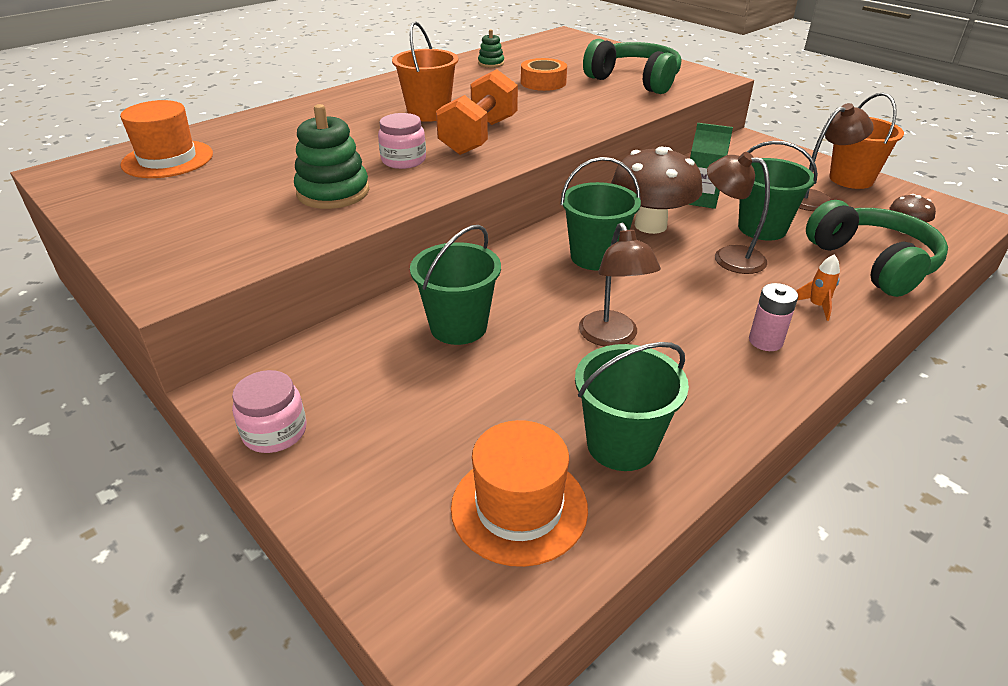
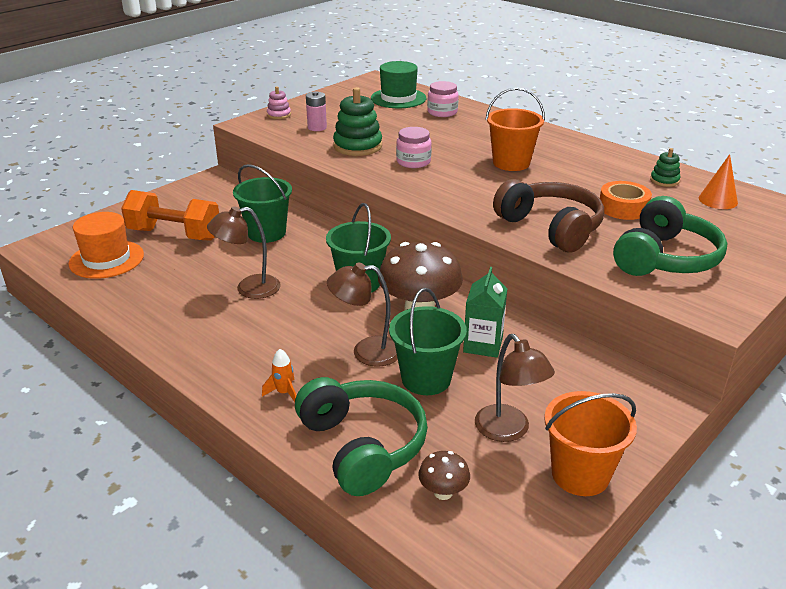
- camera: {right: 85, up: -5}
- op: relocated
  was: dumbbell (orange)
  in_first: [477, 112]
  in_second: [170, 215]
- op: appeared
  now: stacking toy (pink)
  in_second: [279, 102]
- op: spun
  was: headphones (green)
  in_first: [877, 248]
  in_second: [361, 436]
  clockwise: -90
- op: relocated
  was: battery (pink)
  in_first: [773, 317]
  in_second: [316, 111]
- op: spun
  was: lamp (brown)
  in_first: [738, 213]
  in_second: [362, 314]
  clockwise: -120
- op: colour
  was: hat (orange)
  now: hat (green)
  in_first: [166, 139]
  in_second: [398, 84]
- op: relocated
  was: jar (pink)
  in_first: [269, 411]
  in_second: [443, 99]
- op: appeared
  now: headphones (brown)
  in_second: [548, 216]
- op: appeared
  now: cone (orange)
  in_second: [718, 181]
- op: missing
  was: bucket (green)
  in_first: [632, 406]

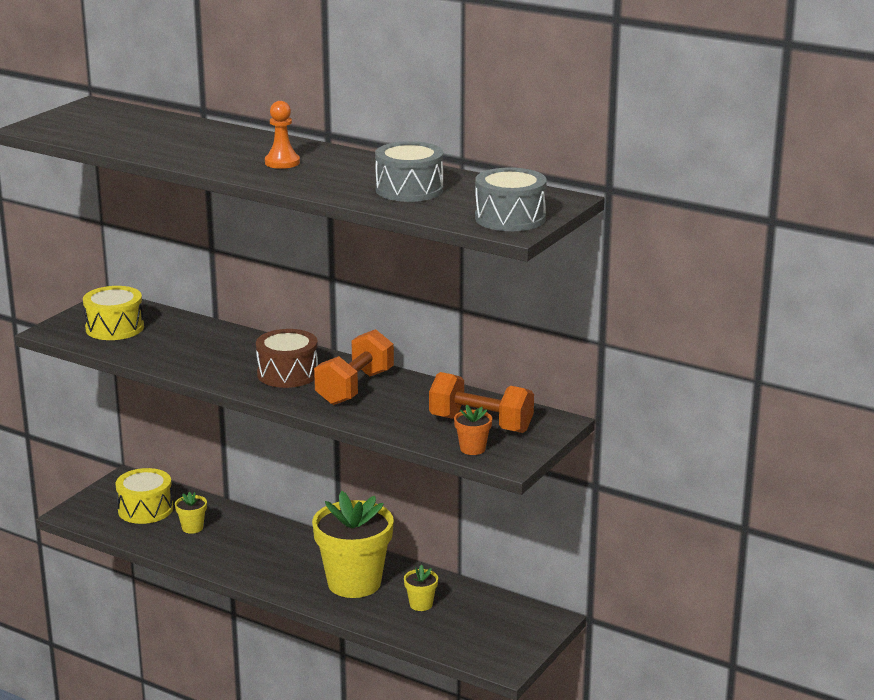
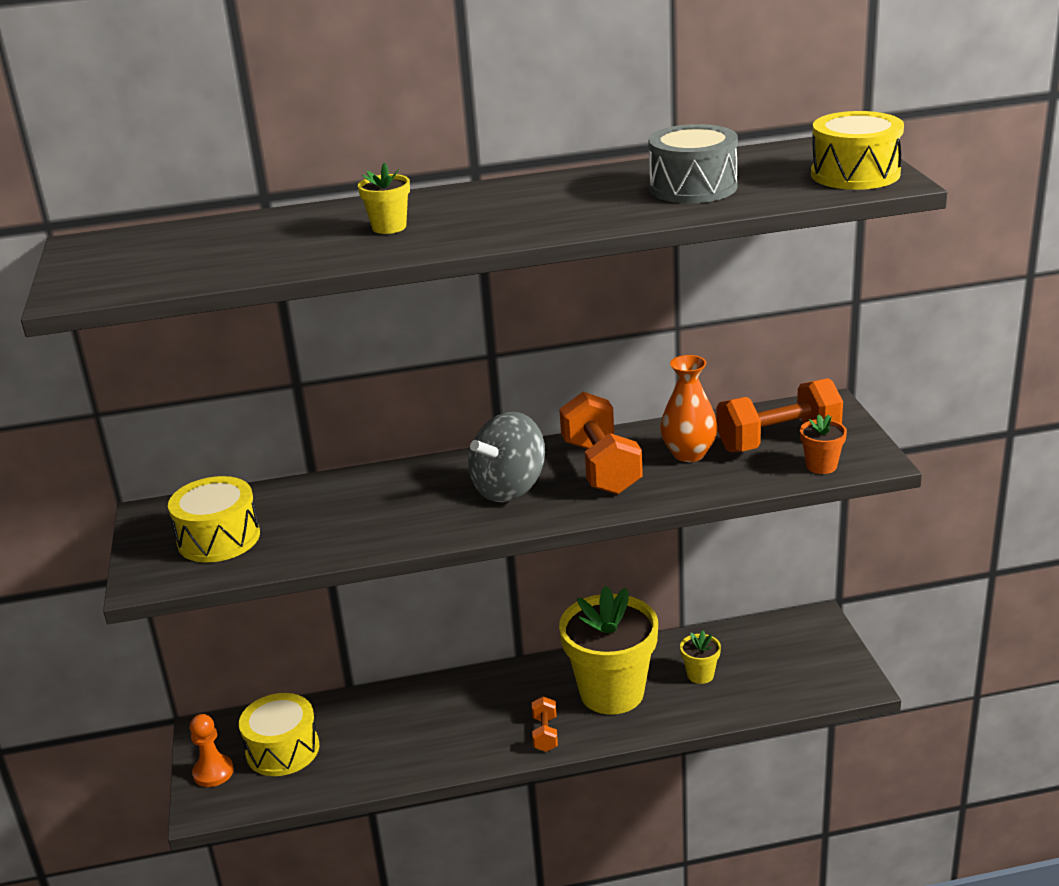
- camera: {right: -40, up: 5}
- op: relocated
  was: pawn (orange)
  in_first: [282, 135]
  in_second: [212, 750]
- op: relocated
  was: flower pot (yellow)
  in_first: [191, 513]
  in_second: [384, 198]
- op: exchanged
  was: drum (brown)
  now: spinning top (grey)
  in_first: [287, 358]
  in_second: [506, 457]
- op: appeared
  now: dumbbell (orange)
  in_second: [545, 724]
- op: appeared
  now: vase (orange)
  in_second: [689, 408]
- op: colour
  was: drum (grey)
  now: drum (yellow)
  in_first: [511, 199]
  in_second: [857, 150]

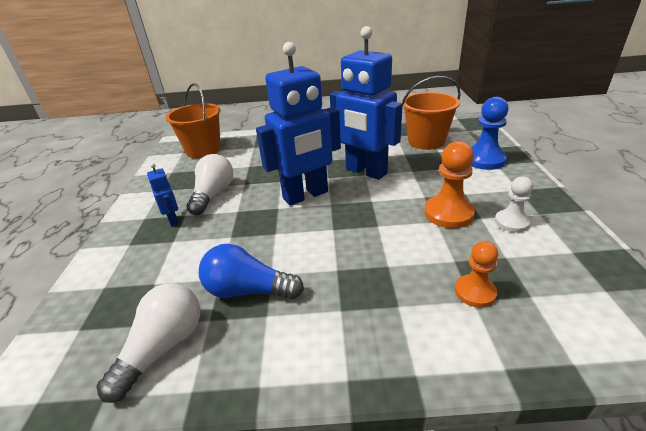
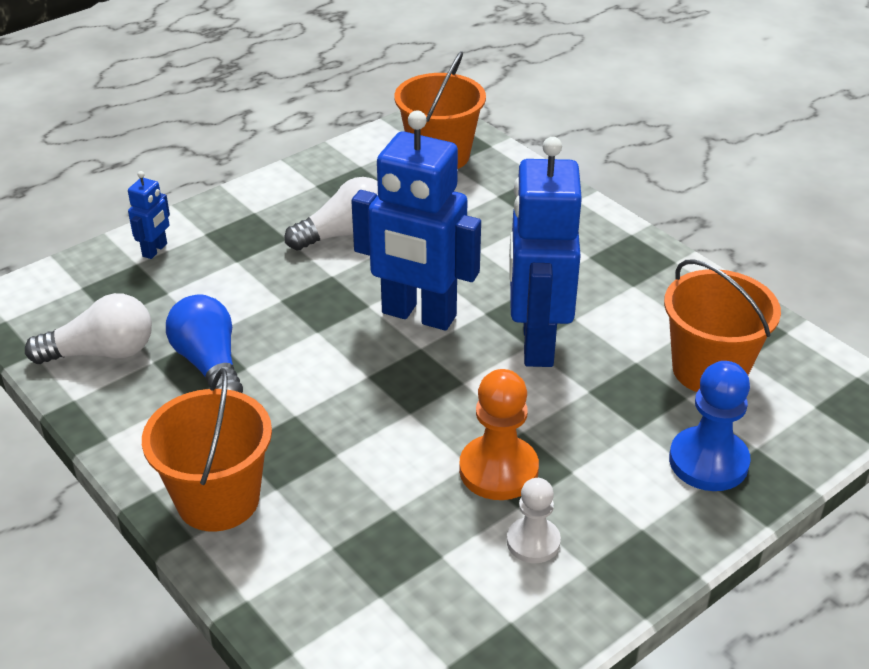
- camera: {right: 50, up: 5}
- op: relocated
  was: robot (blue)
  in_first: [163, 194]
  in_second: [149, 215]
- op: appeared
  now: bucket (orange)
  in_second: [207, 450]
- op: missing
  was: pawn (orange)
  in_first: [476, 274]

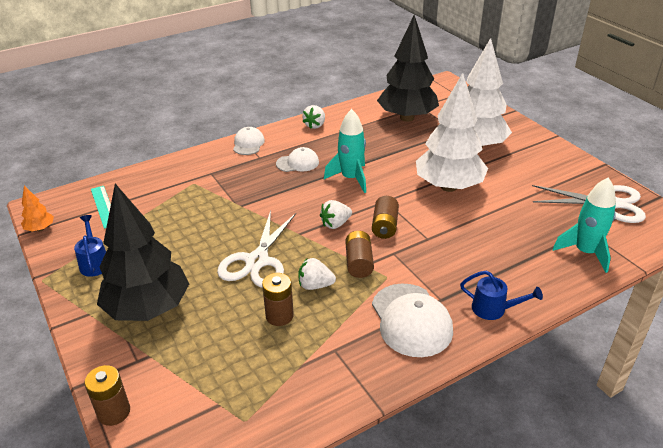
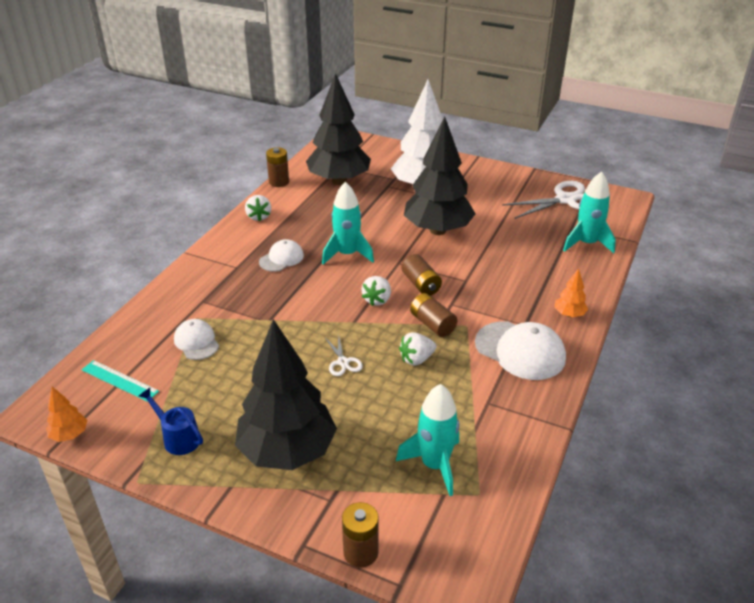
- camera: {right: -35, up: 0}
- op: relocated
  was: cap (white)
  in_first: [249, 141]
  in_second: [196, 339]
- op: relocated
  was: battery (brown)
  in_first: [278, 299]
  in_second: [277, 167]
- op: size
  was: scissors (white)
  in_first: [256, 249]
  in_second: [344, 356]
  ratio: 0.47
- op: appeared
  now: rocket (turquoise)
  in_second: [427, 440]
- op: colour
  was: tree (white)
  now: tree (black)
  in_first: [452, 132]
  in_second: [440, 175]
- op: exchanged
  was: watering can (blue)
  now: tree (orange)
  in_first: [501, 295]
  in_second: [571, 292]

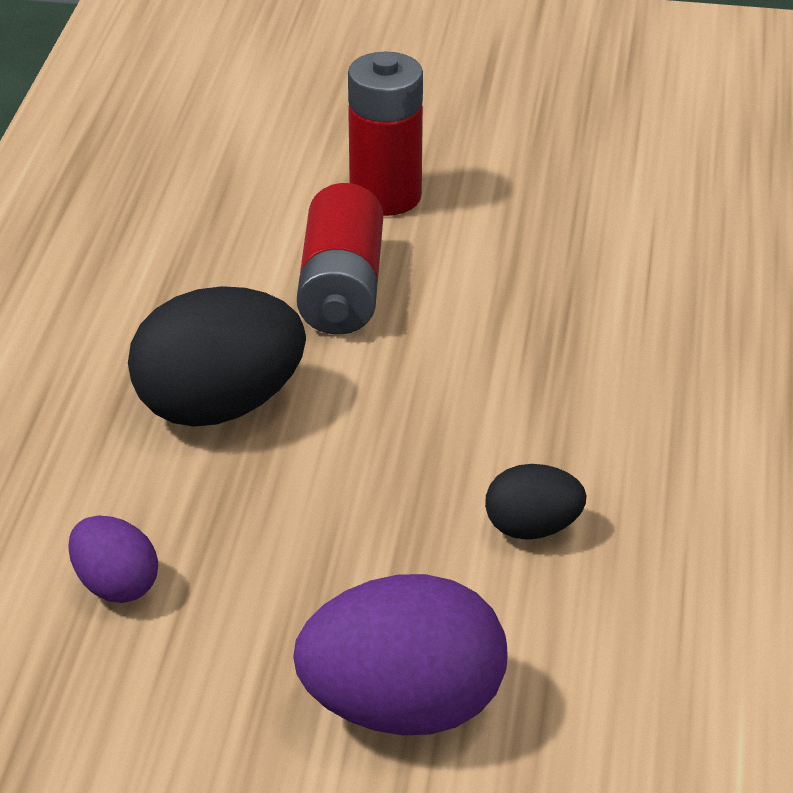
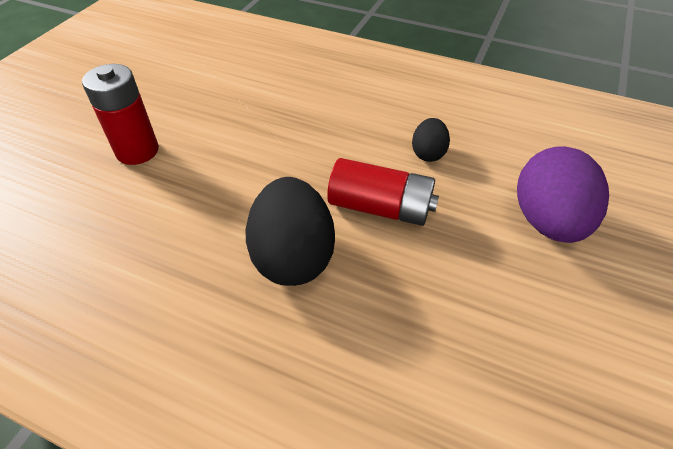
- camera: {right: -75, up: 10}
- op: relocated
  was: battery (red)
  in_first: [340, 259]
  in_second: [383, 192]
- op: missing
  was: egg (purple)
  in_first: [113, 559]

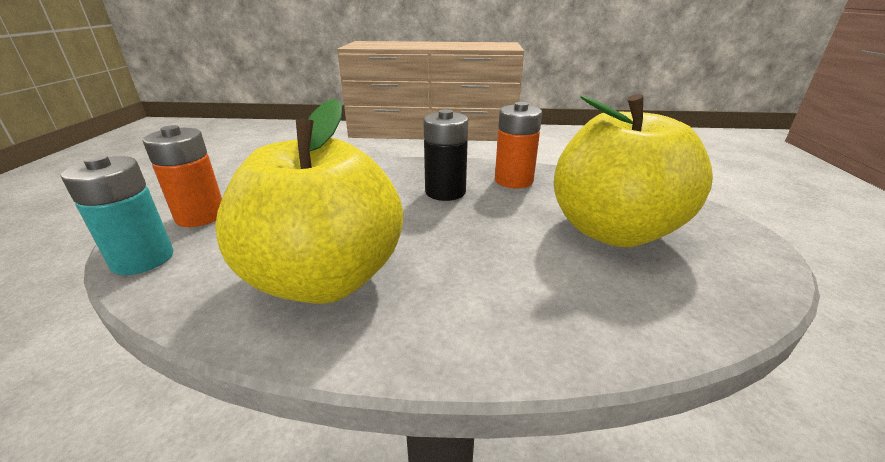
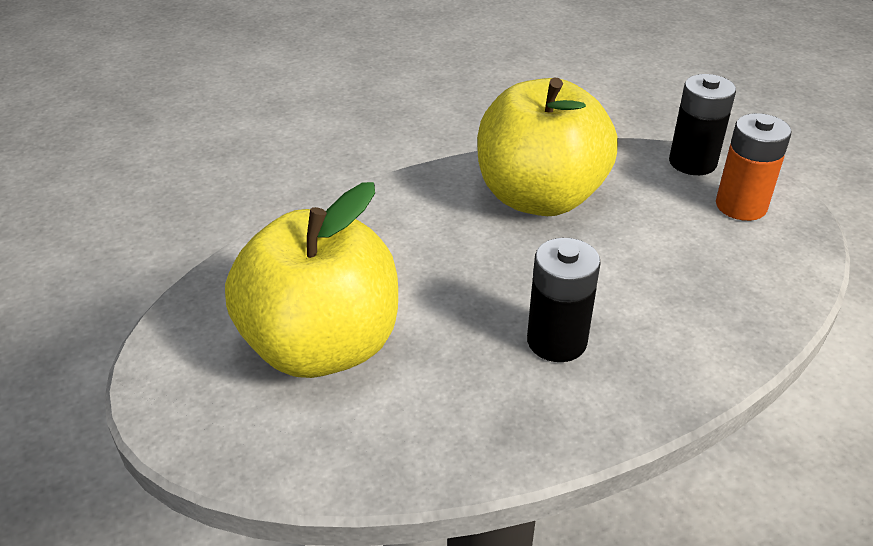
- camera: {right: 150, up: 10}
- op: colour
  was: battery (turquoise)
  now: battery (black)
  in_first: [117, 215]
  in_second: [702, 124]
- op: missing
  was: battery (orange)
  in_first: [518, 145]

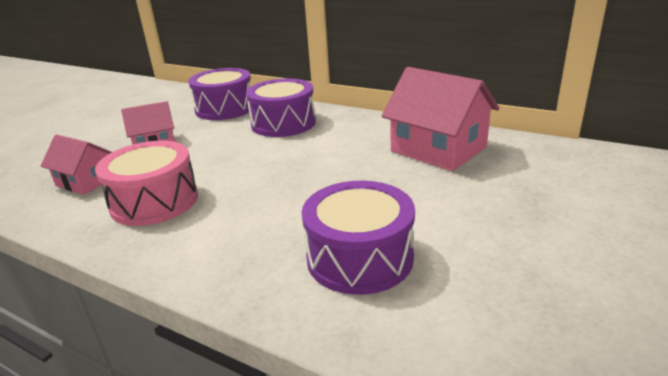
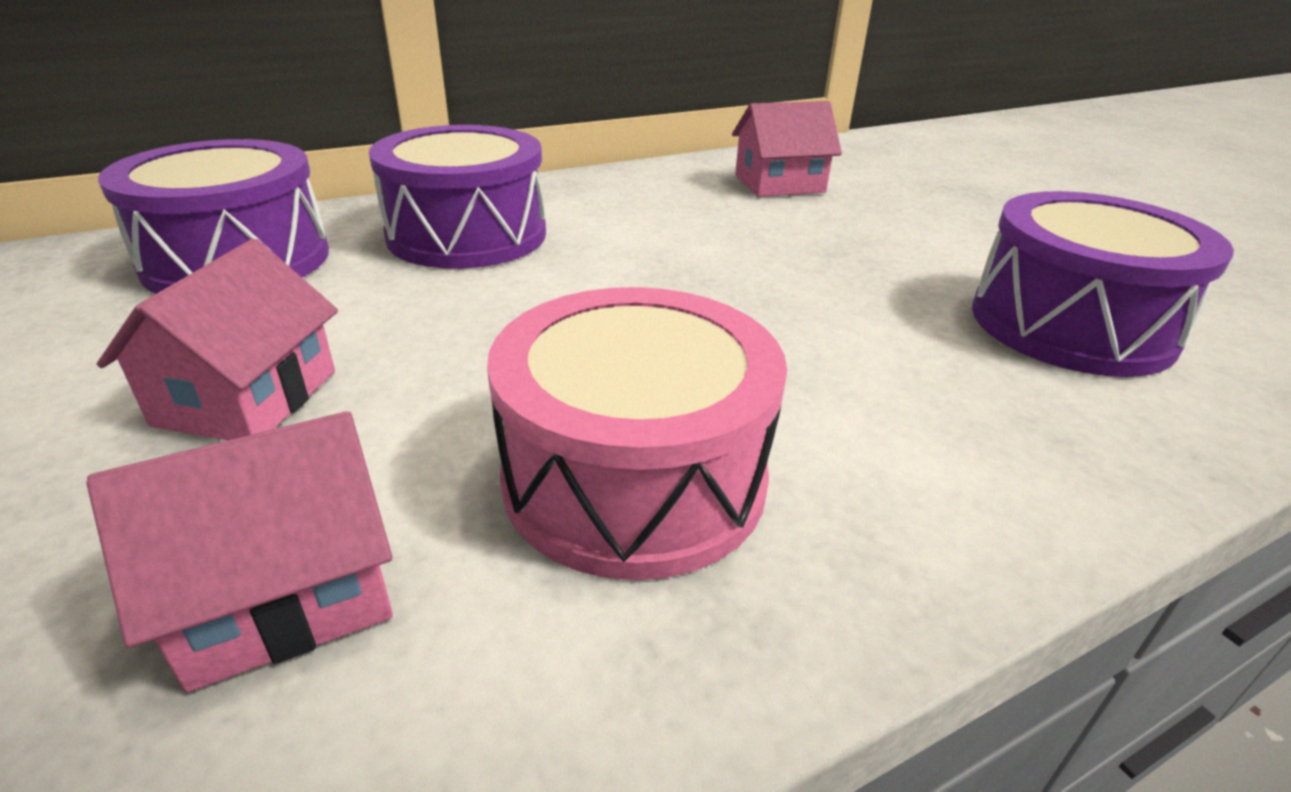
- camera: {right: -60, up: 5}
- op: size
  was: house (pink)
  in_first: [440, 119]
  in_second: [787, 149]
  ratio: 0.59

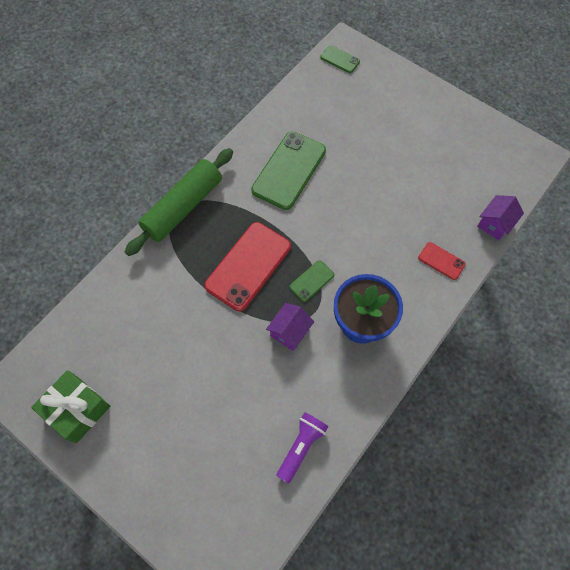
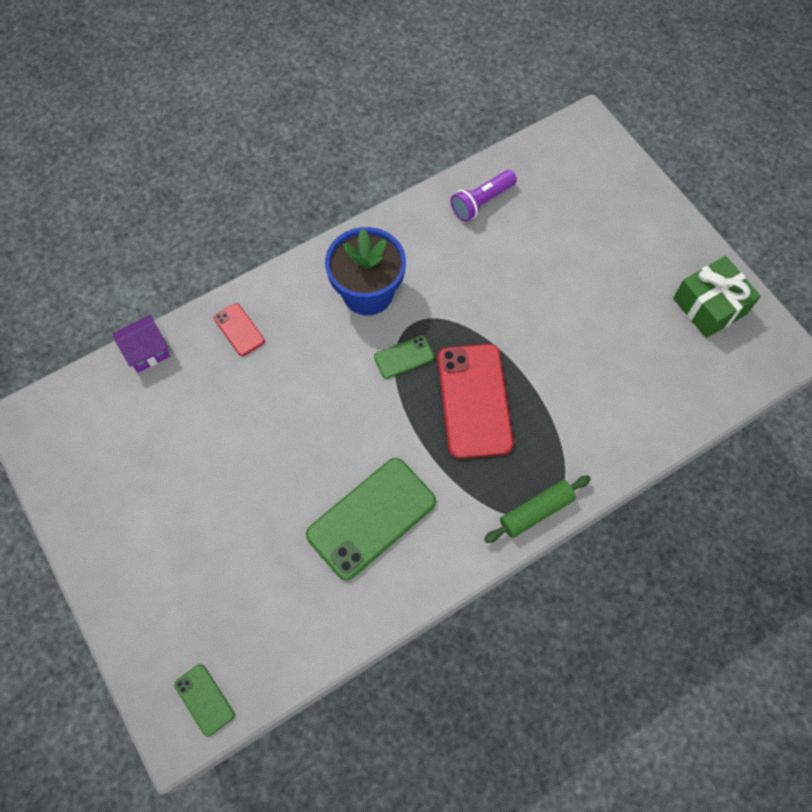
- camera: {right: -160, up: 0}
- op: spun
  was: phone (red)
  in_first: [247, 266]
  in_second: [475, 401]
  clockwise: -60
- op: size
  was: rolling pin (green)
  in_first: [179, 202]
  in_second: [537, 509]
  ratio: 0.58
- op: missing
  was: house (purple)
  in_first: [290, 327]

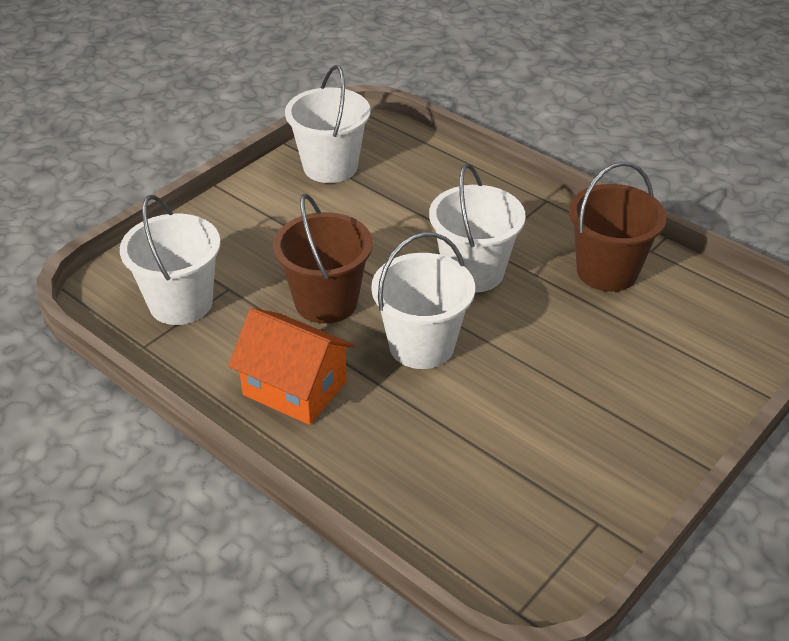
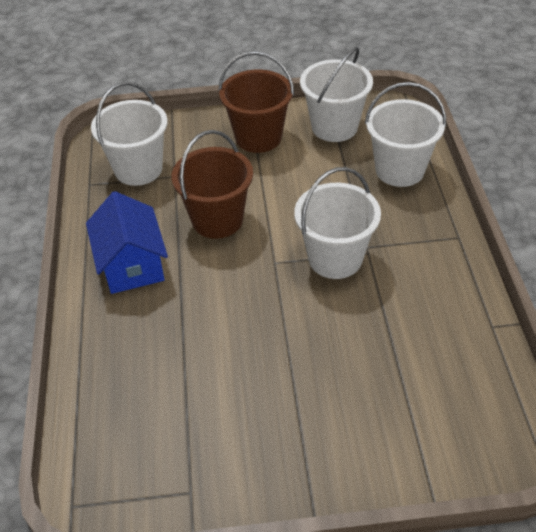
- camera: {right: 45, up: 5}
- op: colour
  was: house (orange)
  now: house (blue)
  in_first: [291, 366]
  in_second: [127, 242]
- op: relocated
  was: bucket (brown)
  in_first: [618, 227]
  in_second: [256, 102]
- op: relocated
  was: bucket (white)
  in_first: [423, 300]
  in_second: [405, 134]

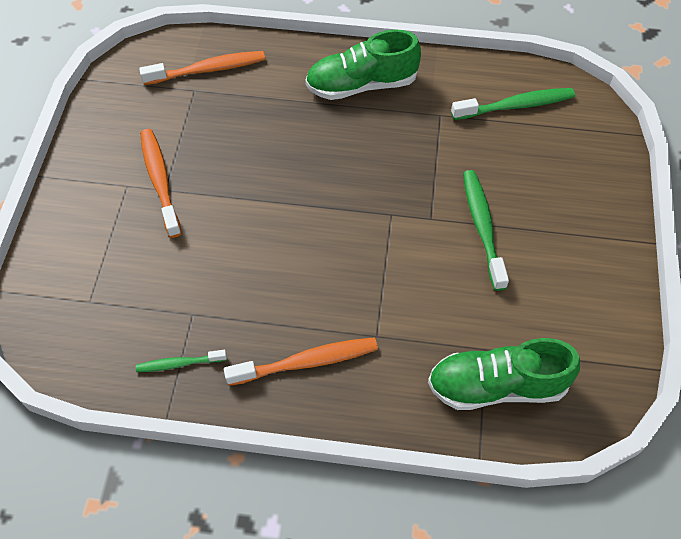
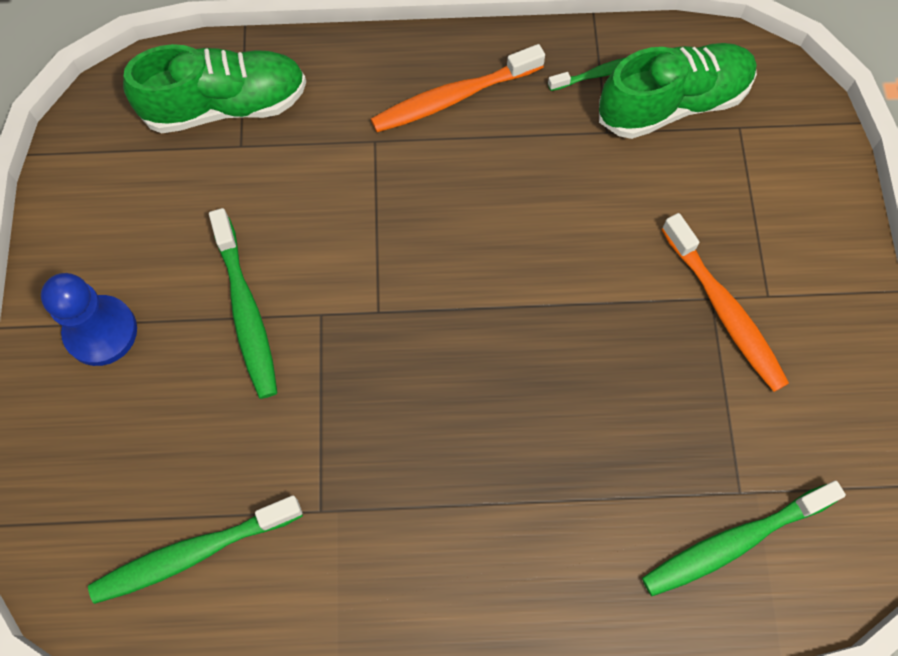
- camera: {right: 170, up: 10}
- op: appeared
  now: pawn (blue)
  in_second: [89, 319]
- op: relocated
  was: shoe (green)
  in_first: [363, 64]
  in_second: [678, 91]
- op: colour
  was: toothbrush (orange)
  now: toothbrush (green)
  in_first: [202, 68]
  in_second: [744, 538]

